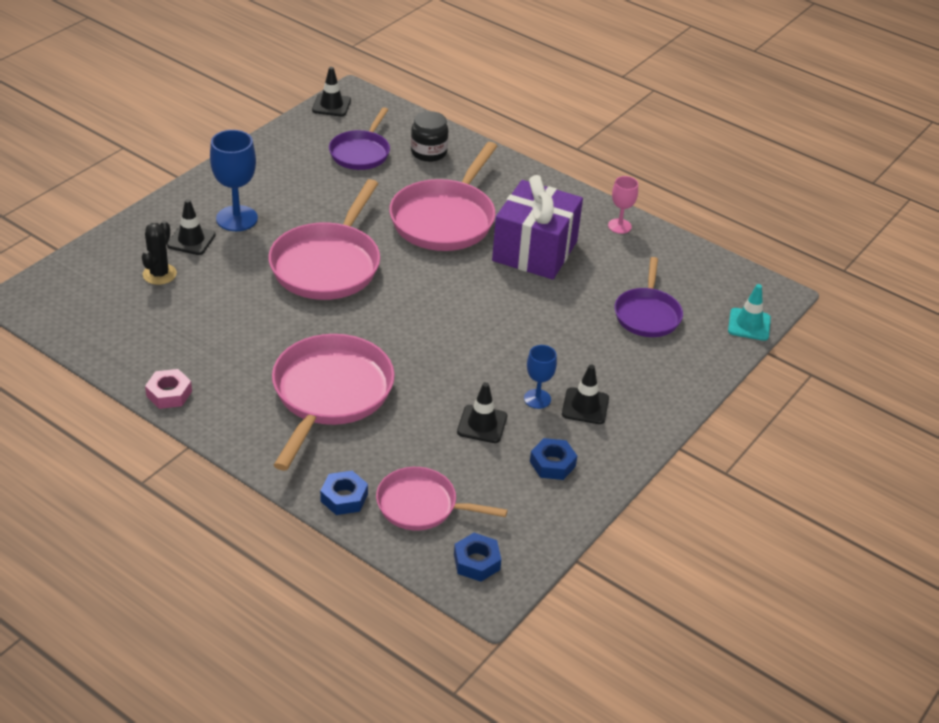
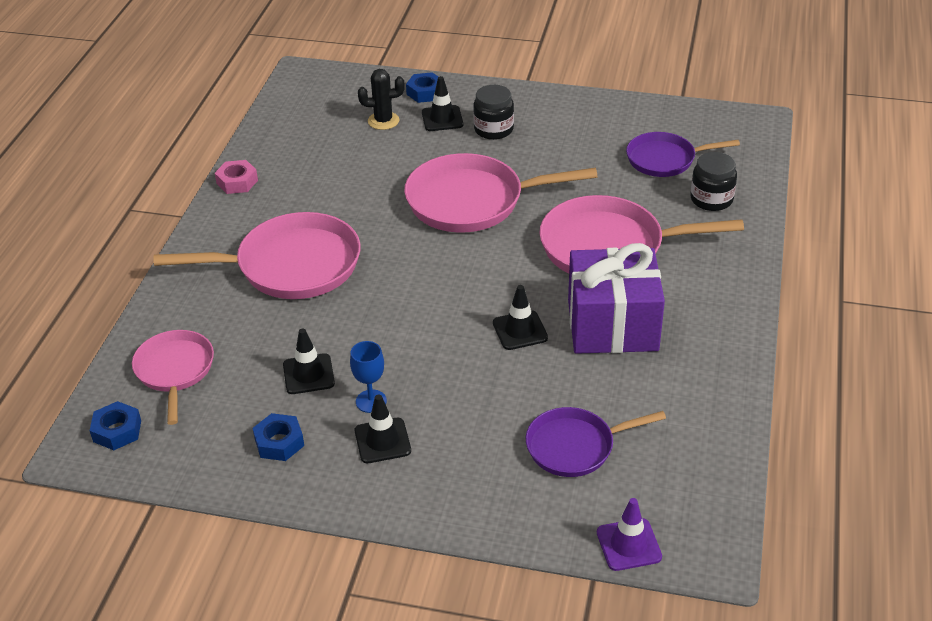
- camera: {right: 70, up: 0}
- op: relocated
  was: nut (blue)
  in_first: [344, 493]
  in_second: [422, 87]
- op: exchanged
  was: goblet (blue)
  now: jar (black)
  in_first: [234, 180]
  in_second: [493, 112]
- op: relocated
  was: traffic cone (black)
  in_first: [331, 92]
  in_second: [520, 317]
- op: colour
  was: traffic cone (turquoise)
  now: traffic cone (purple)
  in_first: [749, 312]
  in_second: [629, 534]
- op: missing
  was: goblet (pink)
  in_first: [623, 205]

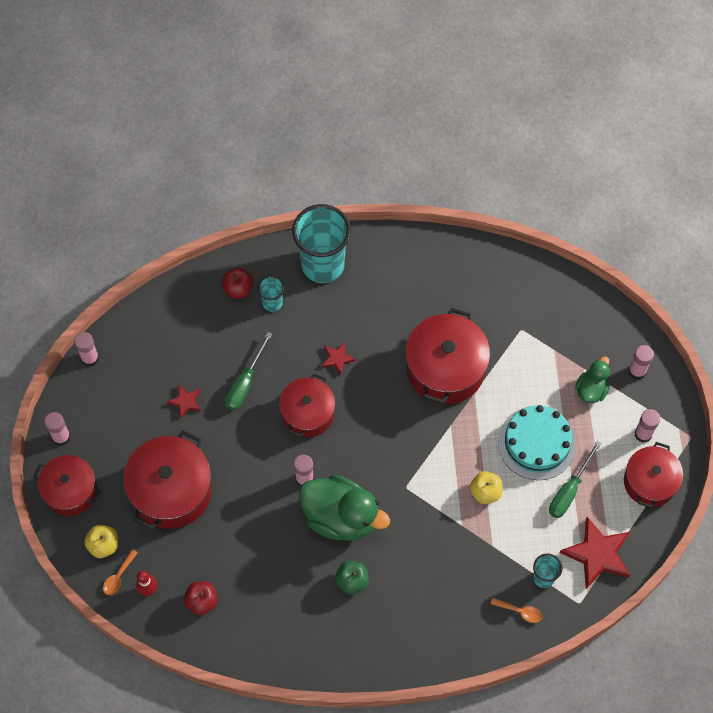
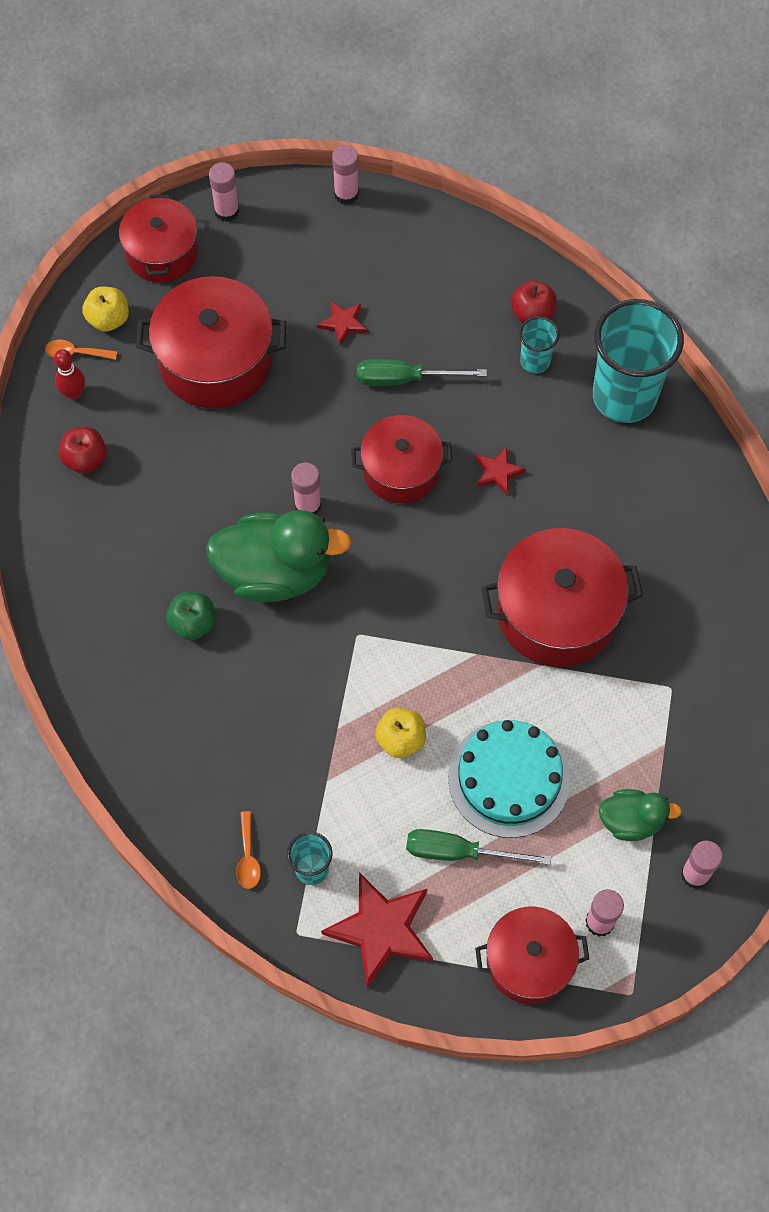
- camera: {right: 65, up: 0}
- op: spun
  was: duck (green)
  in_first: [344, 508]
  in_second: [279, 556]
  clockwise: -90

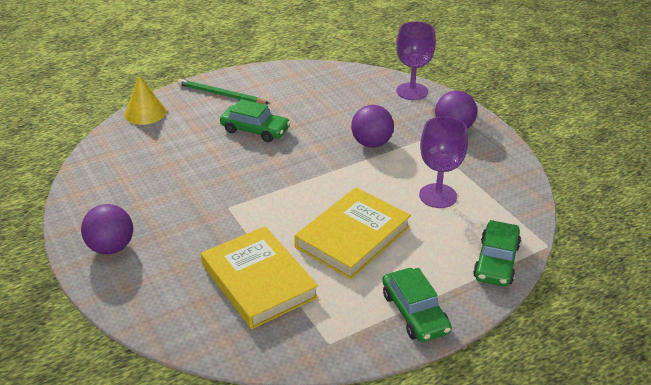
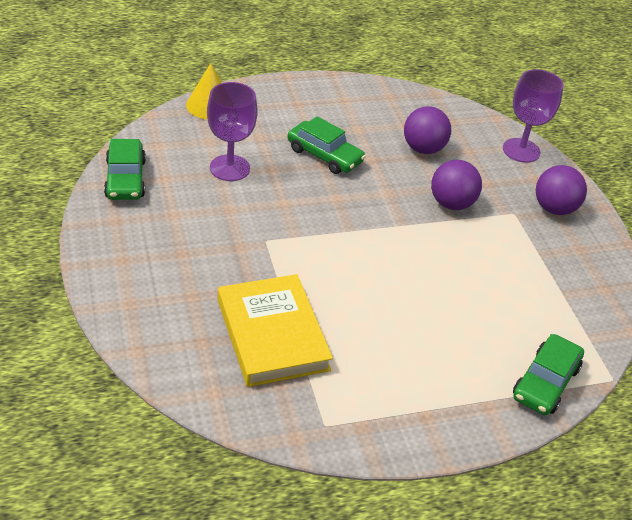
- camera: {right: 10, up: 5}
- op: relocated
  was: car (green)
  in_first: [417, 305]
  in_second: [125, 169]
- op: relocated
  was: goblet (purple)
  in_first: [443, 162]
  in_second: [232, 131]
- op: relocated
  was: ball (purple)
  in_first: [107, 229]
  in_second: [427, 130]
- op: missing
  was: pencil (green)
  in_first: [223, 91]
- op: missing
  was: book (yellow)
  in_first: [352, 233]

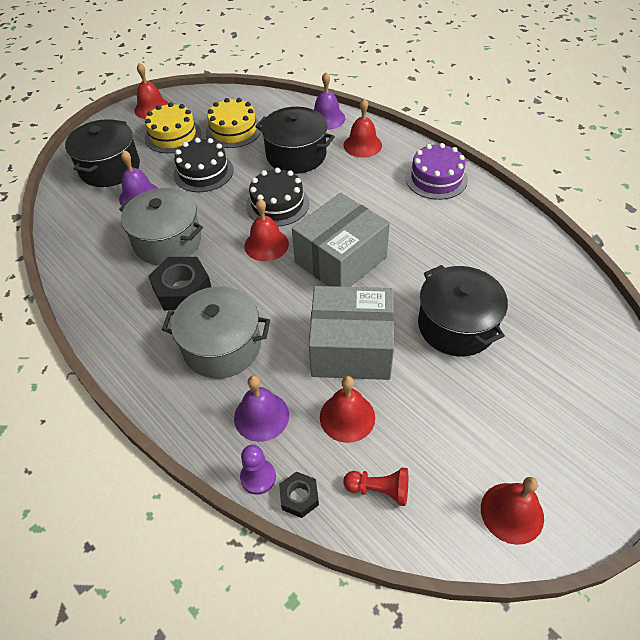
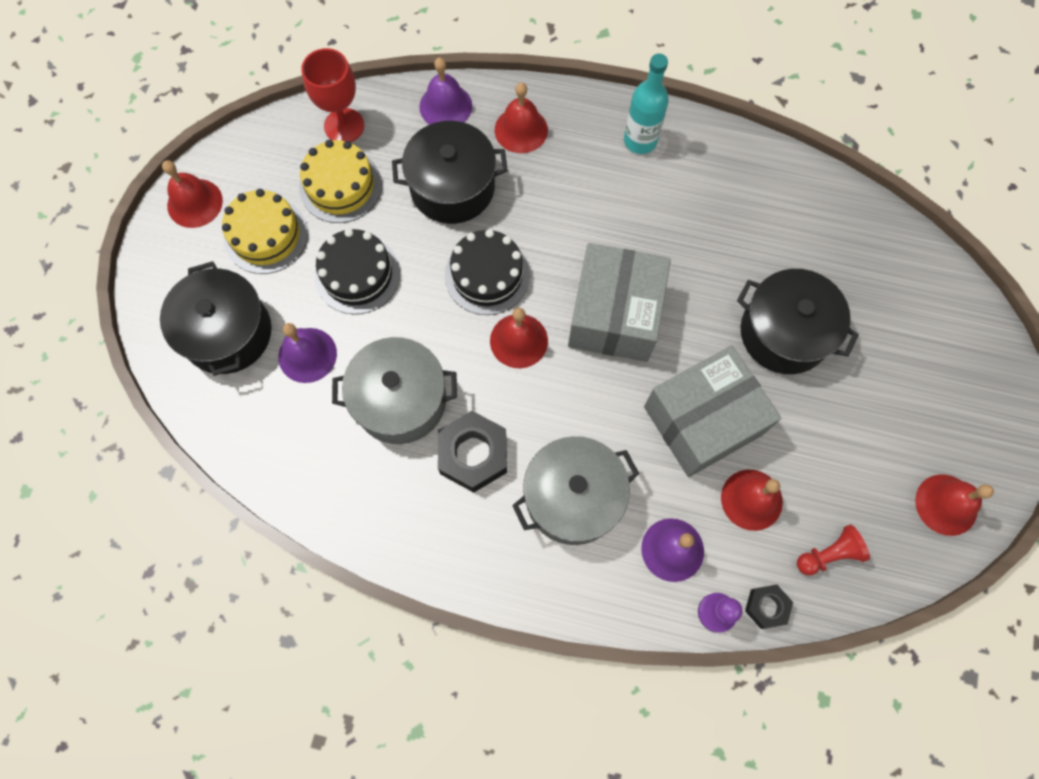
- camera: {right: -35, up: 20}
- op: appeared
  now: goblet (red)
  in_second: [332, 95]
- op: exchanged
  was: cake (purple)
  now: bottle (turquoise)
  in_first: [437, 171]
  in_second: [646, 104]

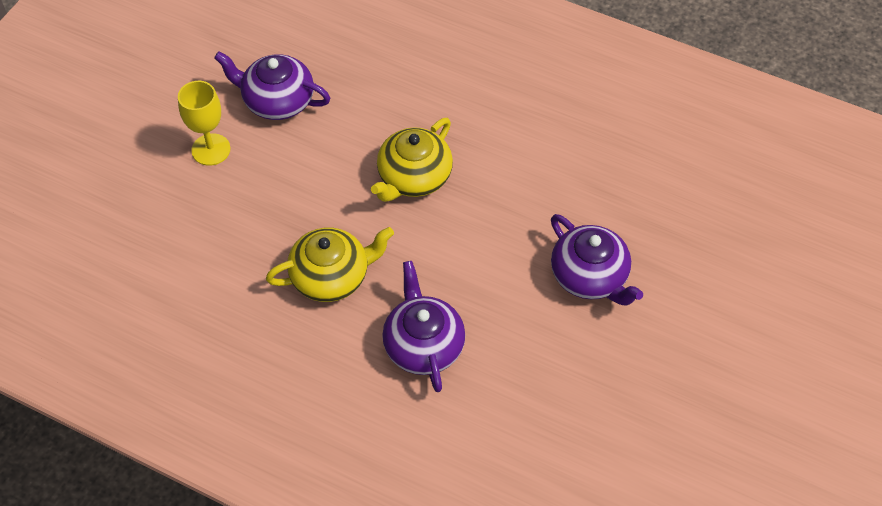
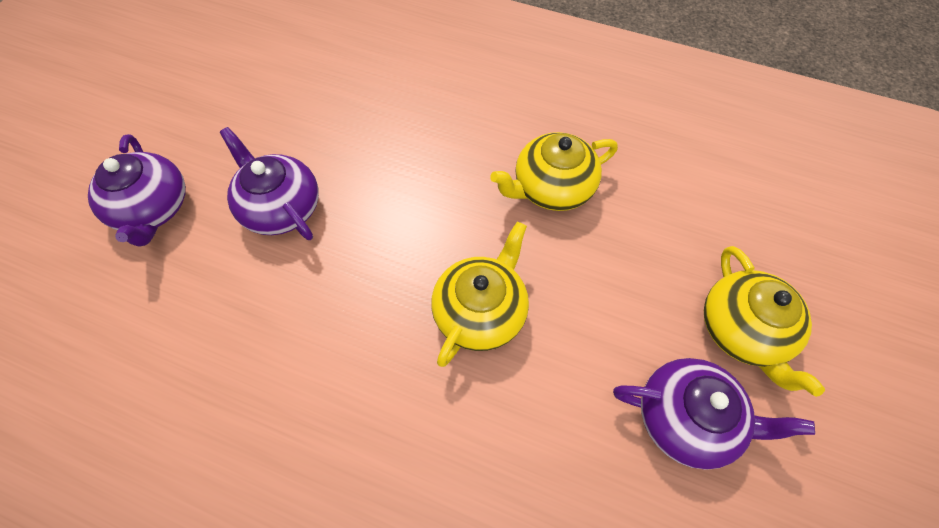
- camera: {right: 175, up: 5}
- op: relocated
  was: teapot (purple)
  in_first: [423, 326]
  in_second: [137, 190]
- op: exchanged
  was: goblet (yellow)
  now: teapot (yellow)
  in_first: [204, 123]
  in_second: [764, 321]

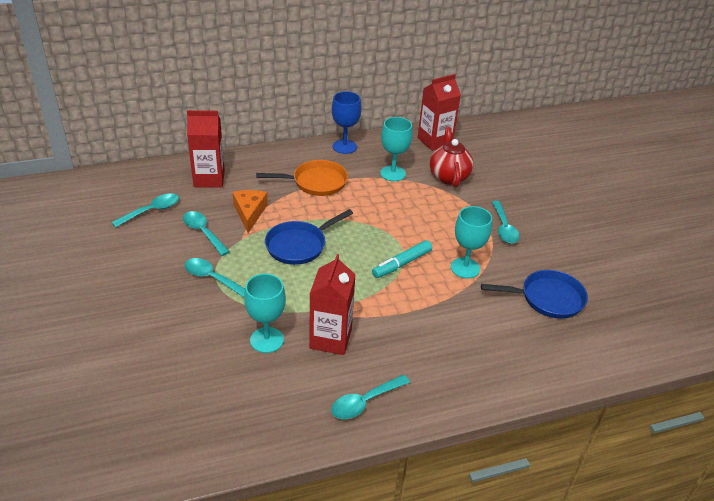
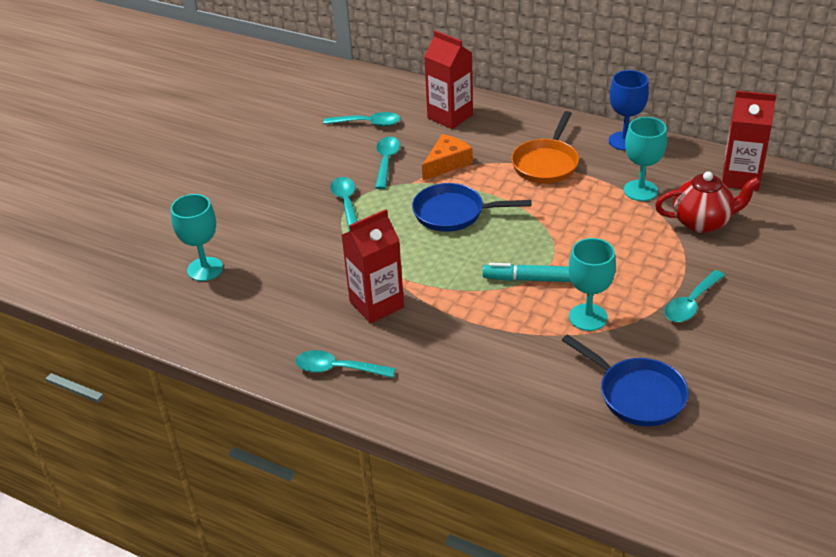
- camera: {right: 50, up: 0}
- op: relocated
  was: goblet (turquoise)
  in_first: [265, 313]
  in_second: [197, 237]
- op: spun
  was: pan (orange)
  in_first: [302, 178]
  in_second: [545, 147]
  clockwise: 75
- op: spun
  was: teapot (red)
  in_first: [452, 157]
  in_second: [707, 202]
  clockwise: 45

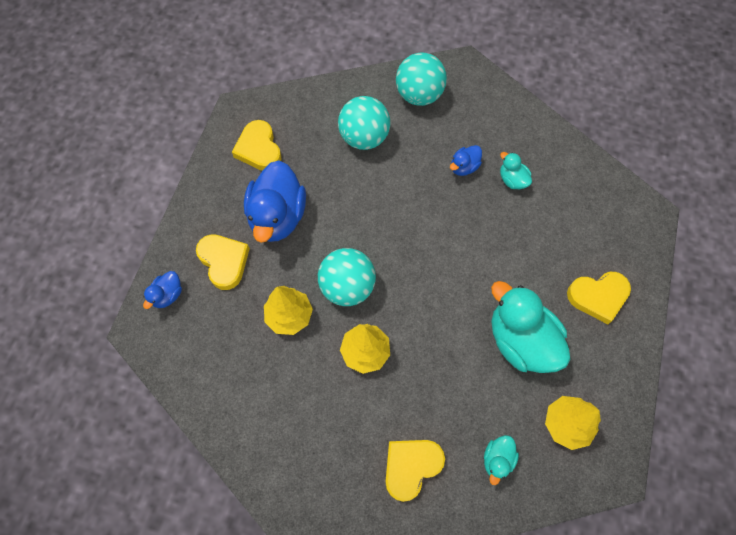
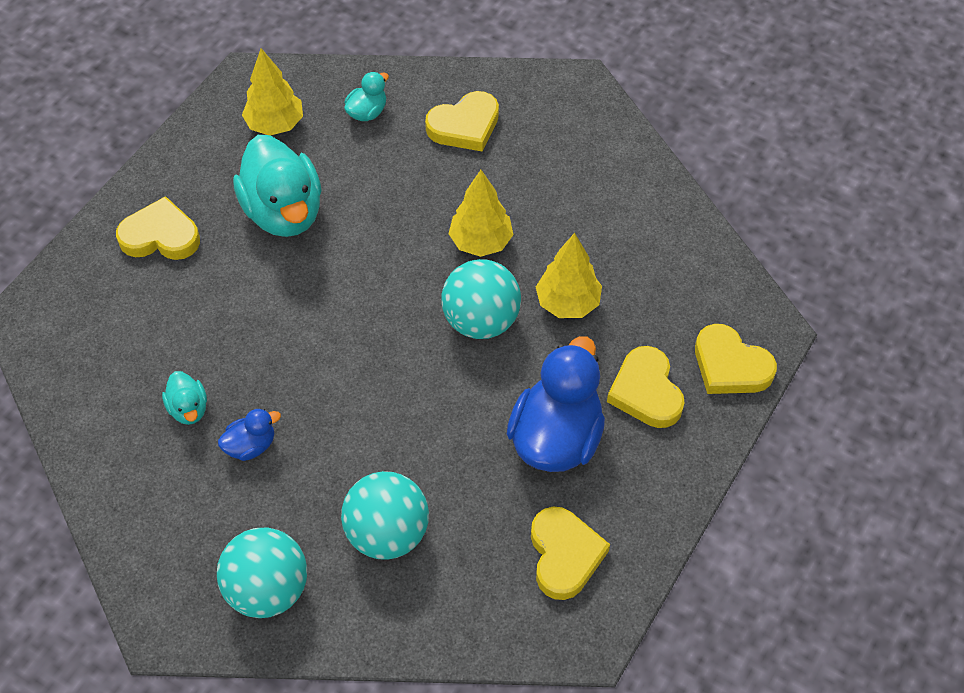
- camera: {right: -165, up: -10}
- op: exchanged
  was: duck (blue)
  now: heart (yellow)
  in_first: [162, 290]
  in_second: [736, 359]

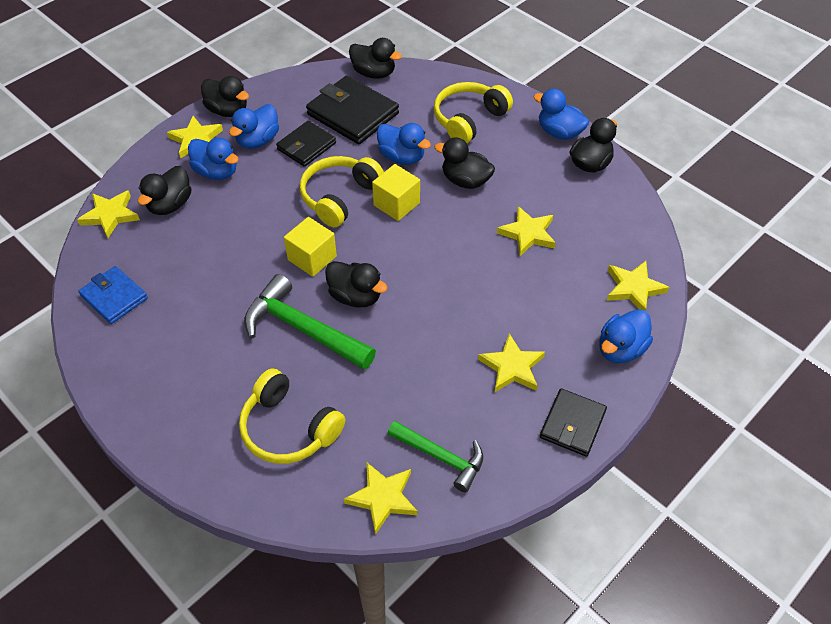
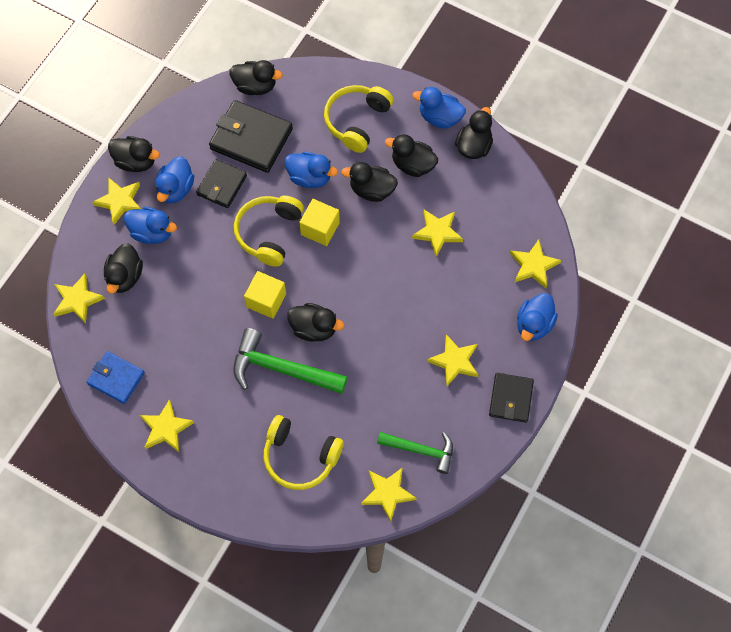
- camera: {right: -15, up: 15}
- op: appeared
  now: star (yellow)
  in_second: [167, 425]
- op: appeared
  now: duck (black)
  in_second: [411, 155]

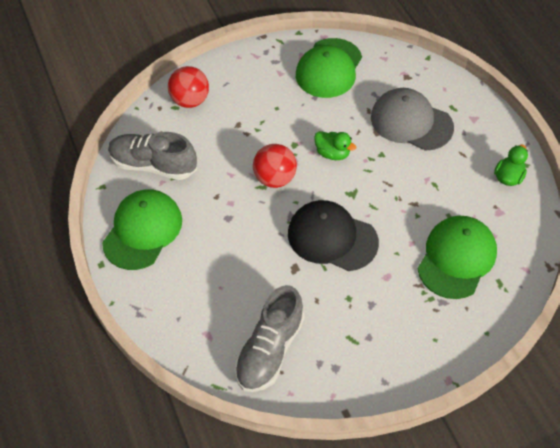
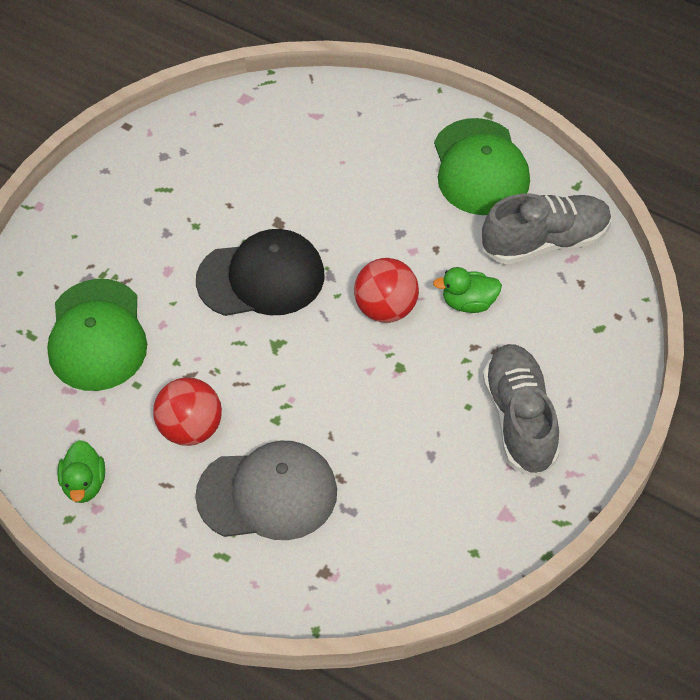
- camera: {right: 145, up: 0}
- op: relocated
  was: ball (red)
  in_first: [188, 87]
  in_second: [187, 411]
- op: relocated
  was: duck (green)
  in_first: [335, 145]
  in_second: [467, 290]
- op: relocated
  was: shoe (grey)
  in_first: [270, 338]
  in_second: [521, 410]
- op: missing
  was: cap (green)
  in_first: [329, 68]

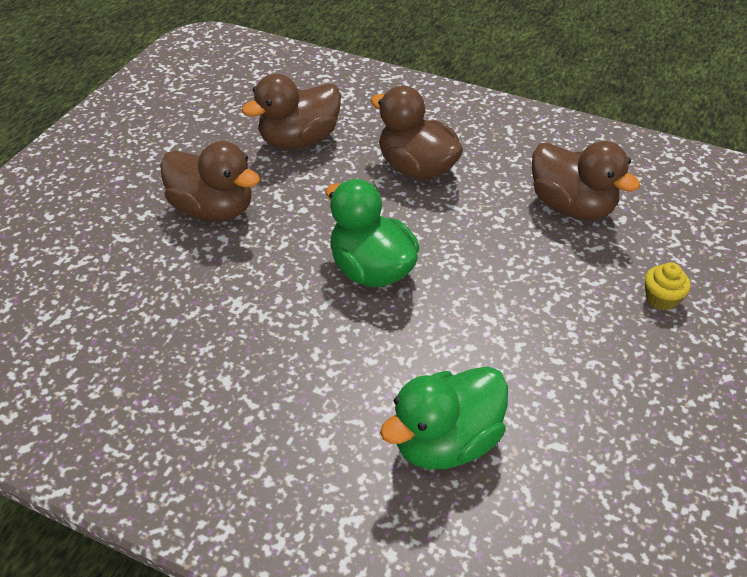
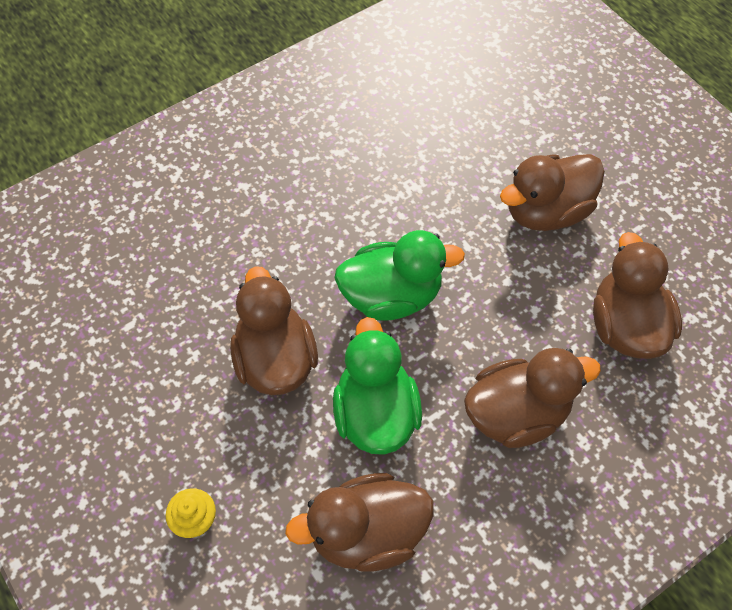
- camera: {right: 120, up: 15}
- op: appeared
  now: duck (brown)
  in_second: [274, 330]
- op: relocated
  was: duck (green)
  in_first: [444, 417]
  in_second: [377, 386]

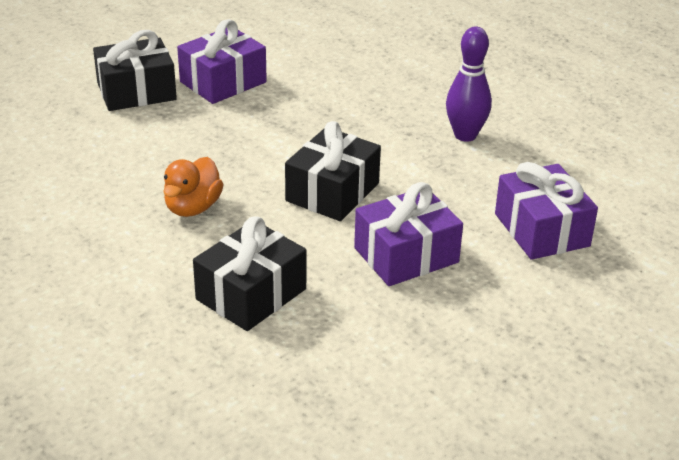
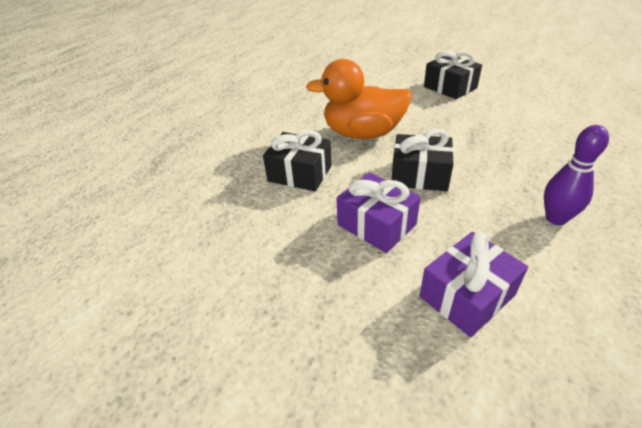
- camera: {right: 75, up: 5}
- op: size
  was: duck (orange)
  in_first: [193, 187]
  in_second: [359, 99]
  ratio: 1.94
- op: missing
  was: gift (purple)
  in_first: [222, 61]

